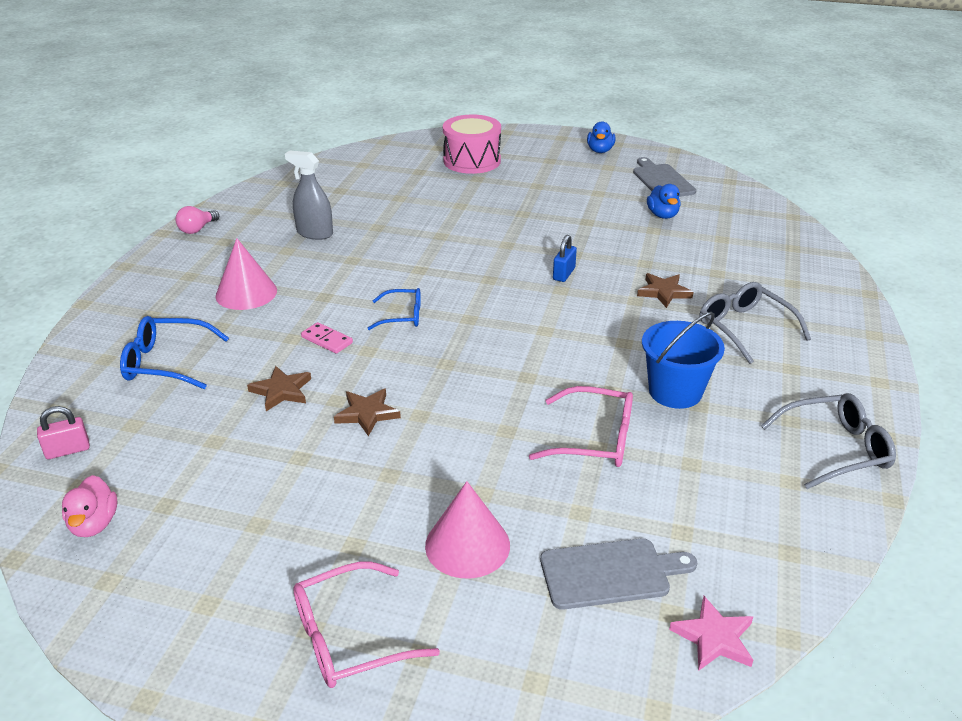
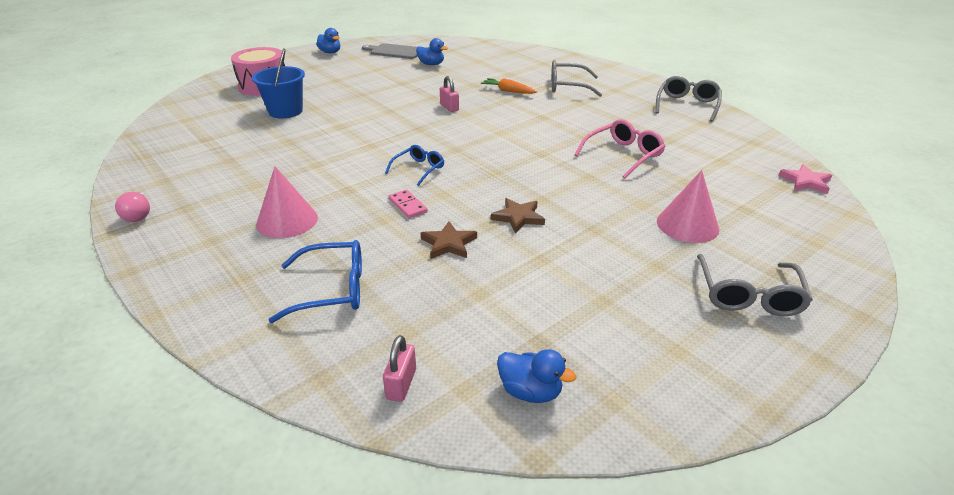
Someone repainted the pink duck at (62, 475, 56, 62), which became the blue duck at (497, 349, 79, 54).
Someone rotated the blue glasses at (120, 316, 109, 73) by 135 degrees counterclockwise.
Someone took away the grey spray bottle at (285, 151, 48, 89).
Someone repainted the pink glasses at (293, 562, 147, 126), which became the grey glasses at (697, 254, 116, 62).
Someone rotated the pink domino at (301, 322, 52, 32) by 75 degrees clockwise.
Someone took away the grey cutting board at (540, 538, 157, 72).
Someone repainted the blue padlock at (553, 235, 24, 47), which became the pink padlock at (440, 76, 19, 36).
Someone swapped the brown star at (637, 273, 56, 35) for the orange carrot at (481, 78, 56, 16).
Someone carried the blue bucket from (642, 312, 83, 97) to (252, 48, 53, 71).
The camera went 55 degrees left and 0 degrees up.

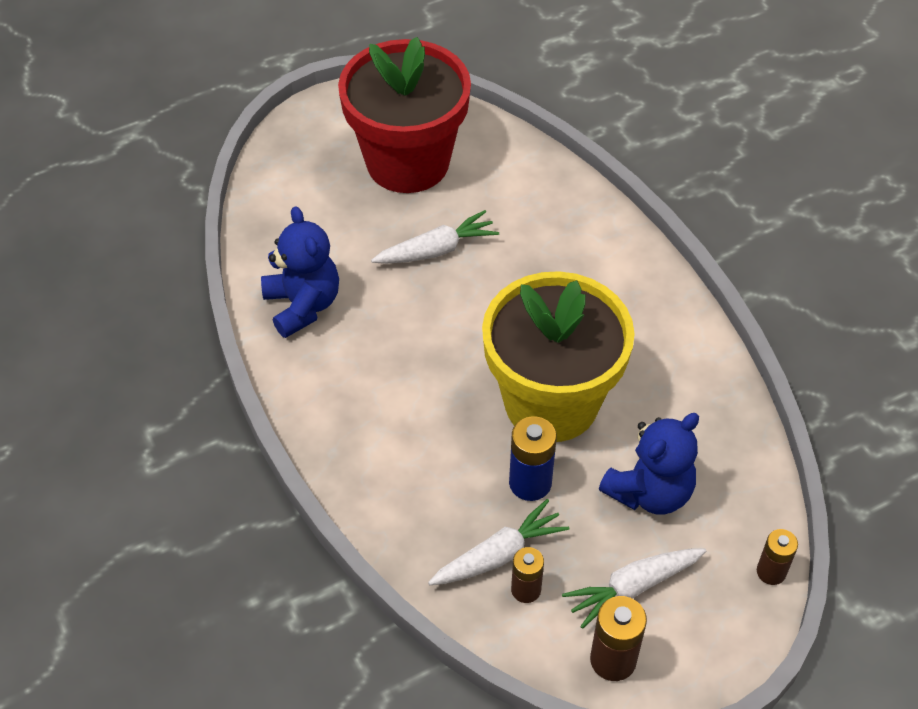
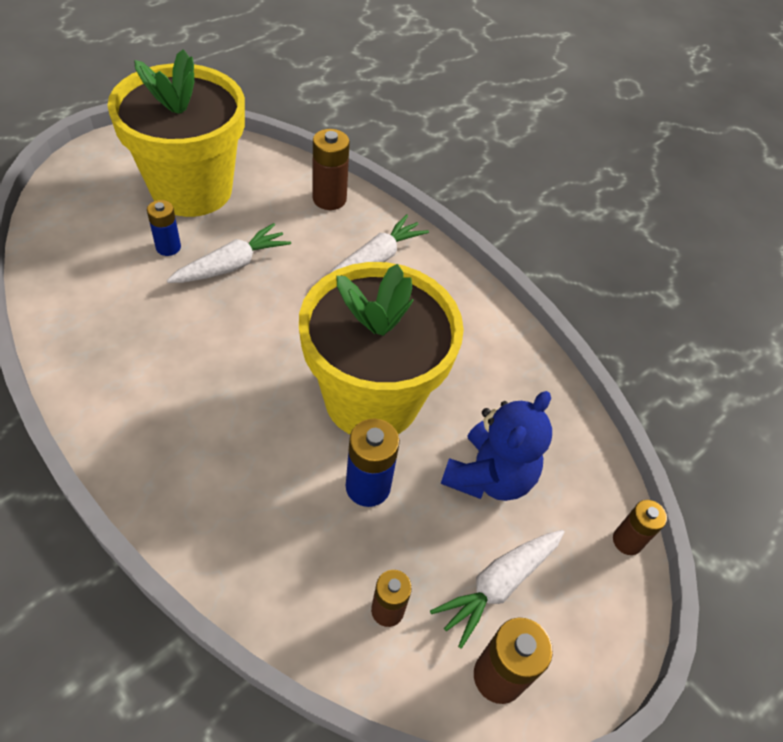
Someone took away the blue teddy bear at (261, 206, 78, 132).
Someone repainted the red flower pot at (338, 37, 133, 156), which became the yellow flower pot at (107, 49, 138, 168).
Someone carried the white carrot from (428, 499, 141, 86) to (330, 214, 99, 59).
Someone put down the blue battery at (147, 200, 34, 56).
Someone put down the brown battery at (313, 129, 37, 81).
The camera went 20 degrees left and 0 degrees up.

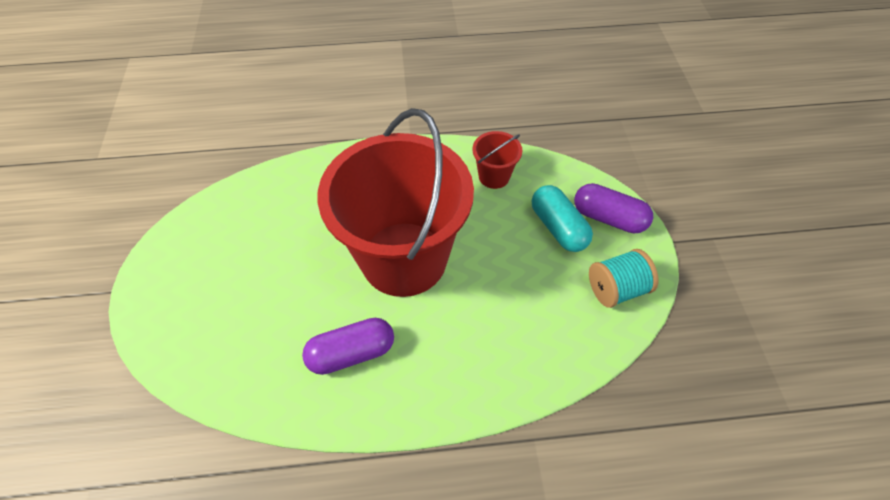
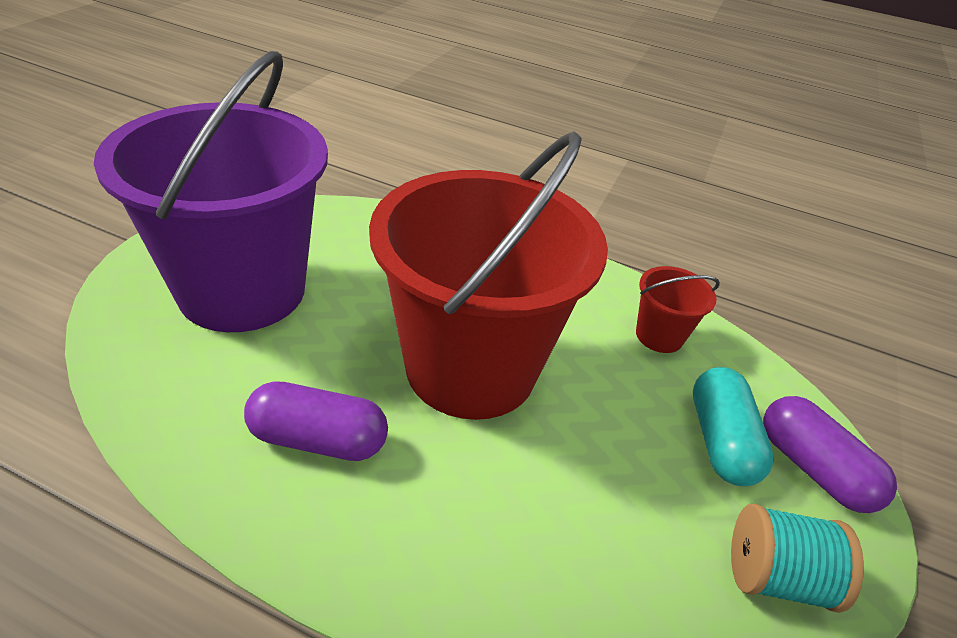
Someone put down the purple bucket at (94, 51, 234, 281).
The camera went 25 degrees right and 15 degrees down.

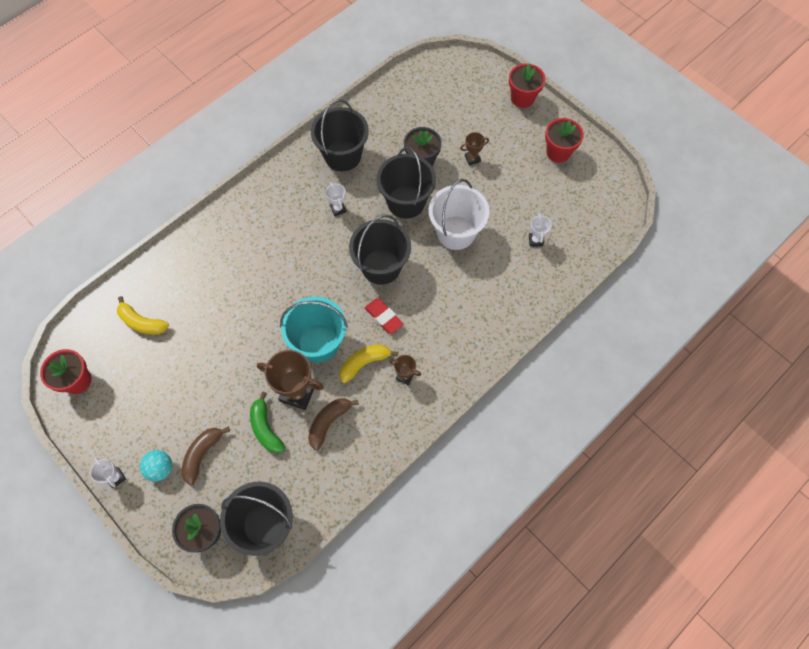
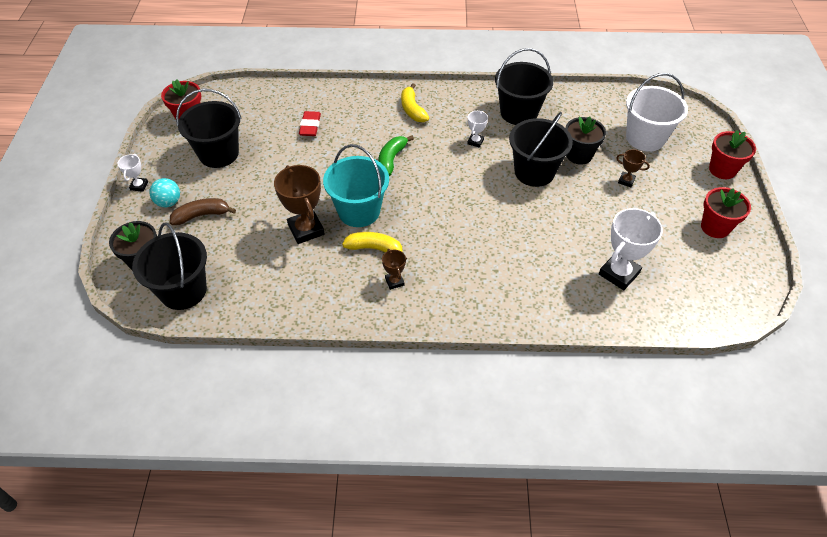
Someone carried the yellow banana from (117, 296, 52, 39) to (401, 83, 28, 39).
Someone carried the green banana from (250, 392, 35, 62) to (378, 136, 36, 40).
Someone took away the brown banana at (308, 398, 51, 52).
Someone carried the black bucket from (349, 215, 62, 70) to (176, 89, 66, 79).
Someone carried the red eraser from (365, 298, 38, 36) to (299, 111, 22, 25).
Someone carried the white bucket from (429, 179, 61, 71) to (626, 73, 62, 78).
Someone scaled the white trophy at (529, 213, 23, 34) by 1.96.
The camera went 45 degrees right and 15 degrees down.

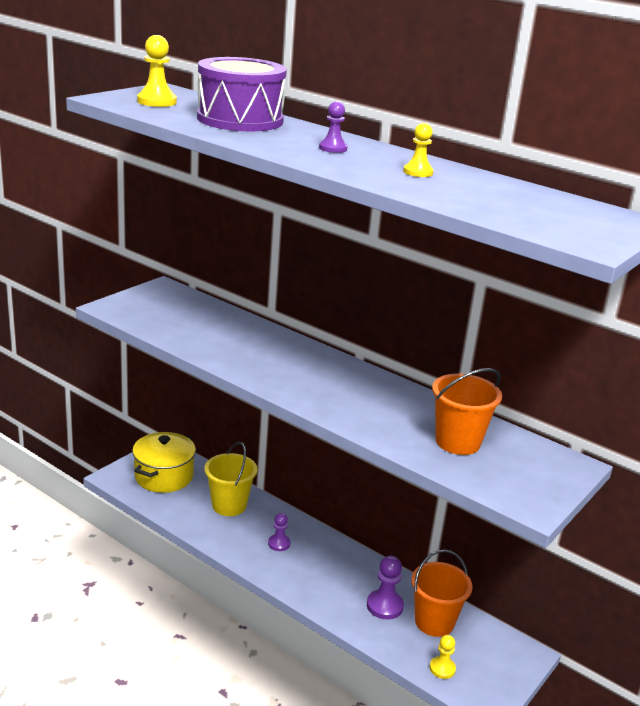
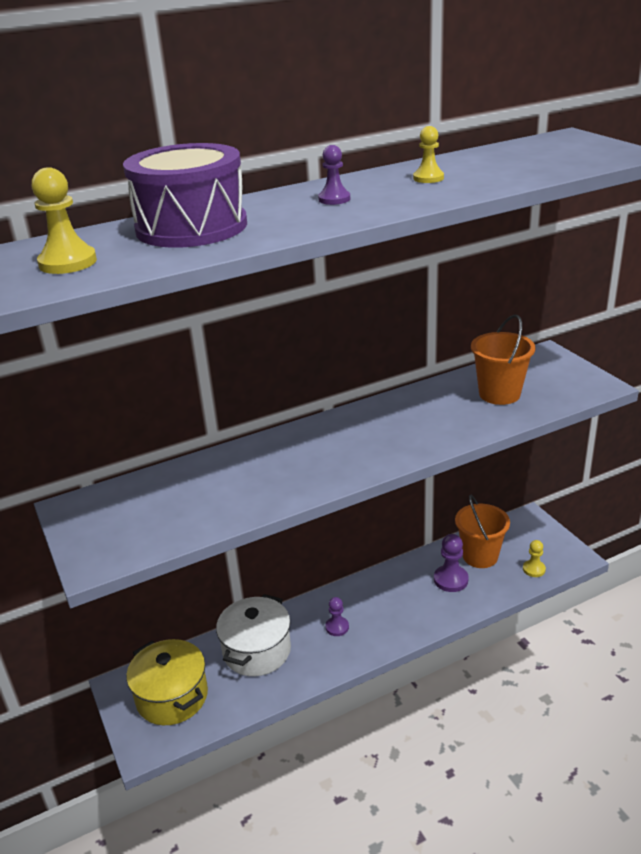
Someone swapped the yellow bucket at (204, 442, 53, 74) for the white pot at (216, 594, 75, 82).
The camera went 60 degrees left and 5 degrees up.

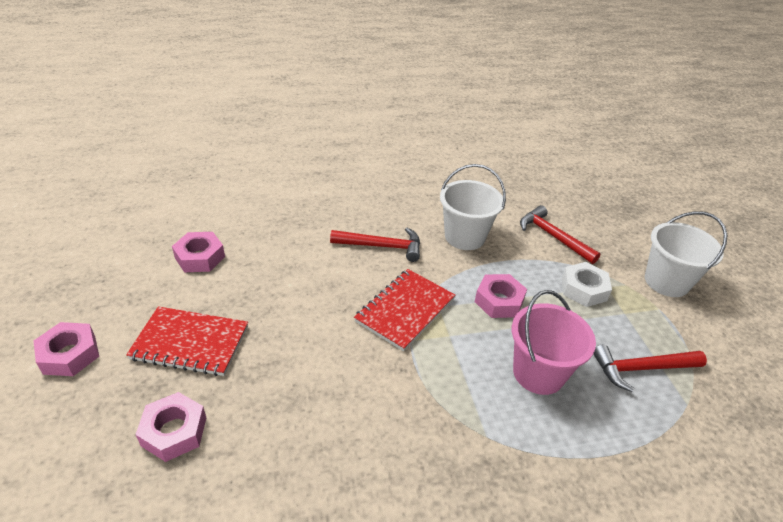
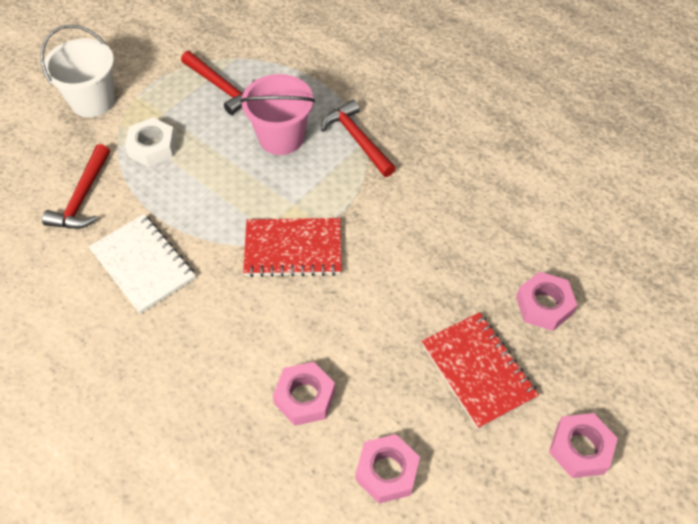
Someone carried the red hammer from (330, 228, 90, 34) to (321, 100, 75, 77).
Someone swapped the white bucket at (440, 164, 66, 86) for the white notebook at (89, 214, 107, 100).
Someone carried the pink nut from (475, 274, 52, 44) to (273, 362, 62, 64).
The camera went 125 degrees left and 15 degrees up.

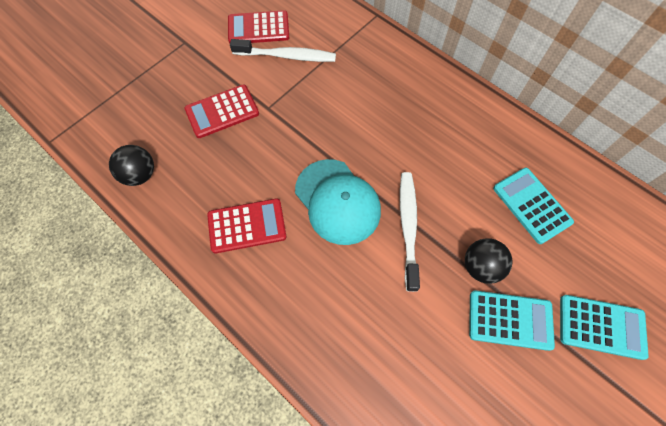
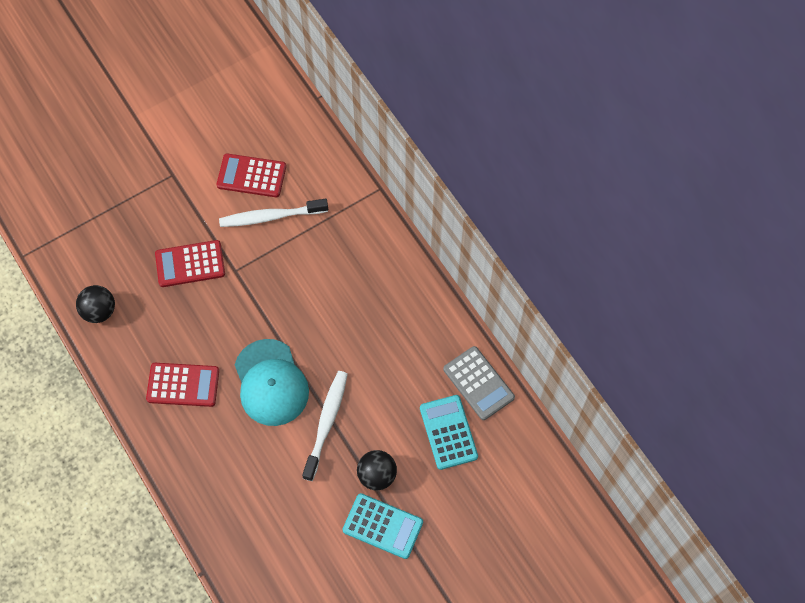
Someone rotated the white toothbrush at (230, 39, 106, 23) by 150 degrees clockwise.
Someone took away the turquoise calculator at (560, 295, 89, 65).
Someone put down the grey calculator at (443, 346, 72, 74).
The camera went 15 degrees right and 0 degrees up.

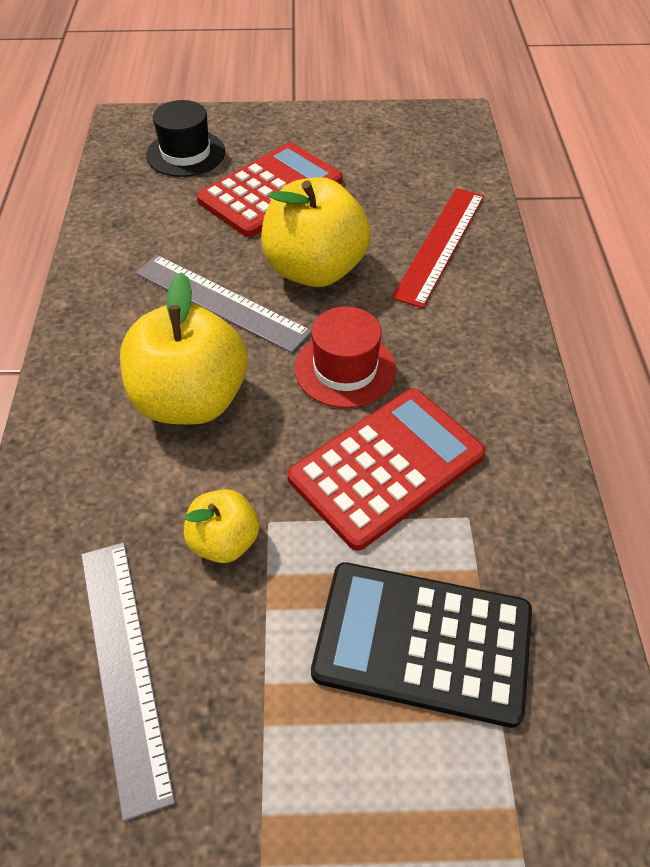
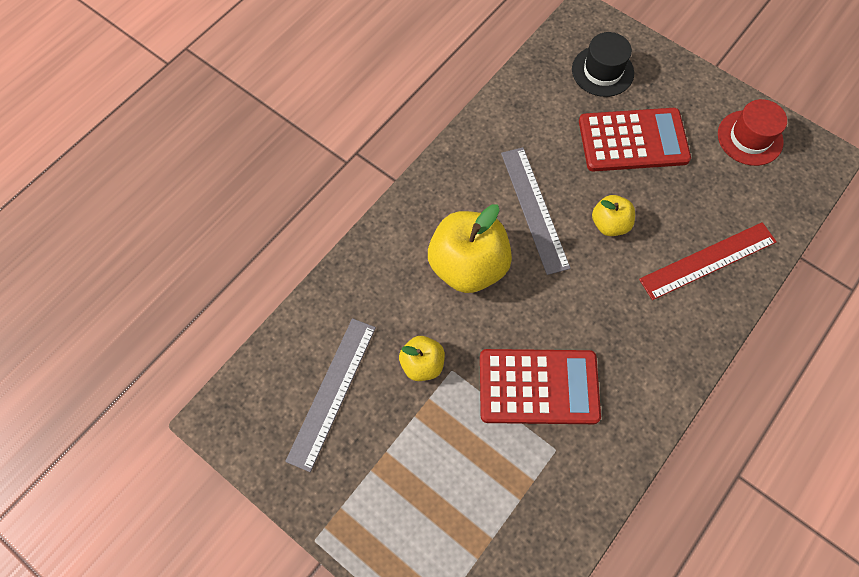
Someone scaled the yellow apple at (261, 177, 110, 110) by 0.53.
Someone carried the red hat from (295, 306, 101, 102) to (718, 99, 69, 67).
Someone took away the black calculator at (311, 562, 221, 166).
The camera went 40 degrees right and 15 degrees up.

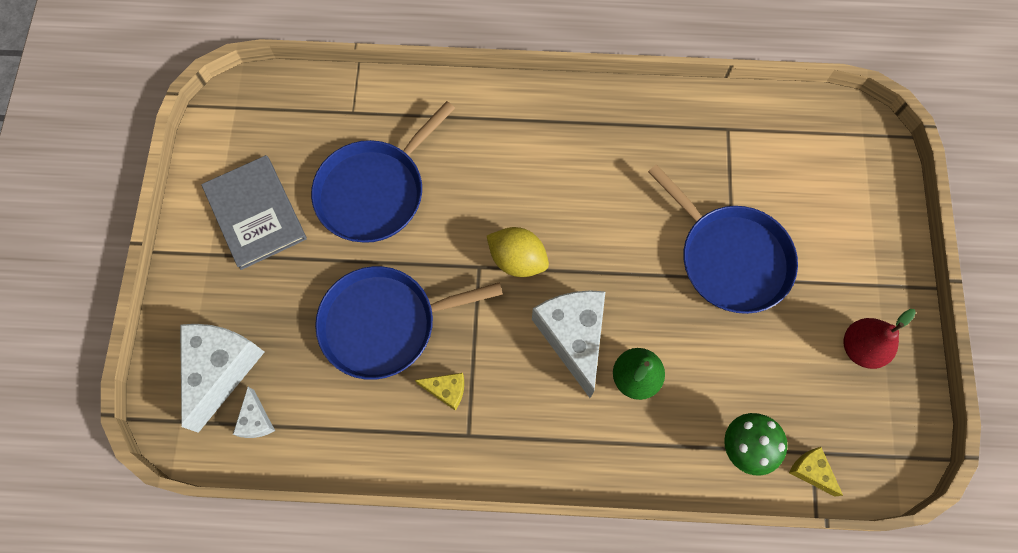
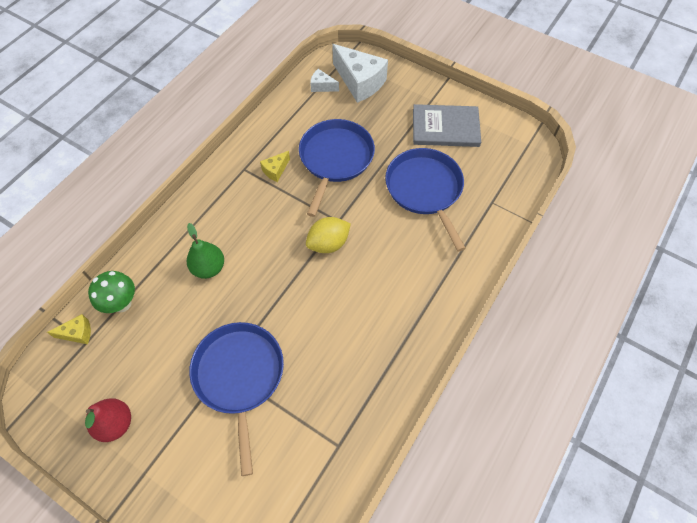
Someone took away the white cheese at (532, 290, 74, 108).
Someone rotated the blue pan at (648, 164, 150, 150) by 90 degrees clockwise.
The camera went 120 degrees right and 10 degrees down.

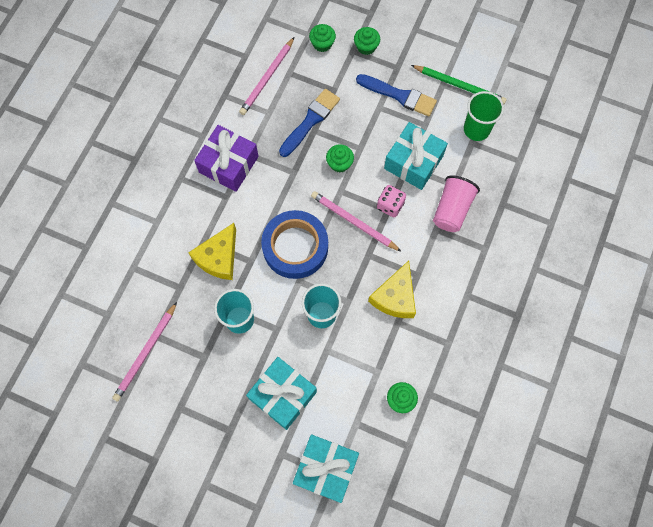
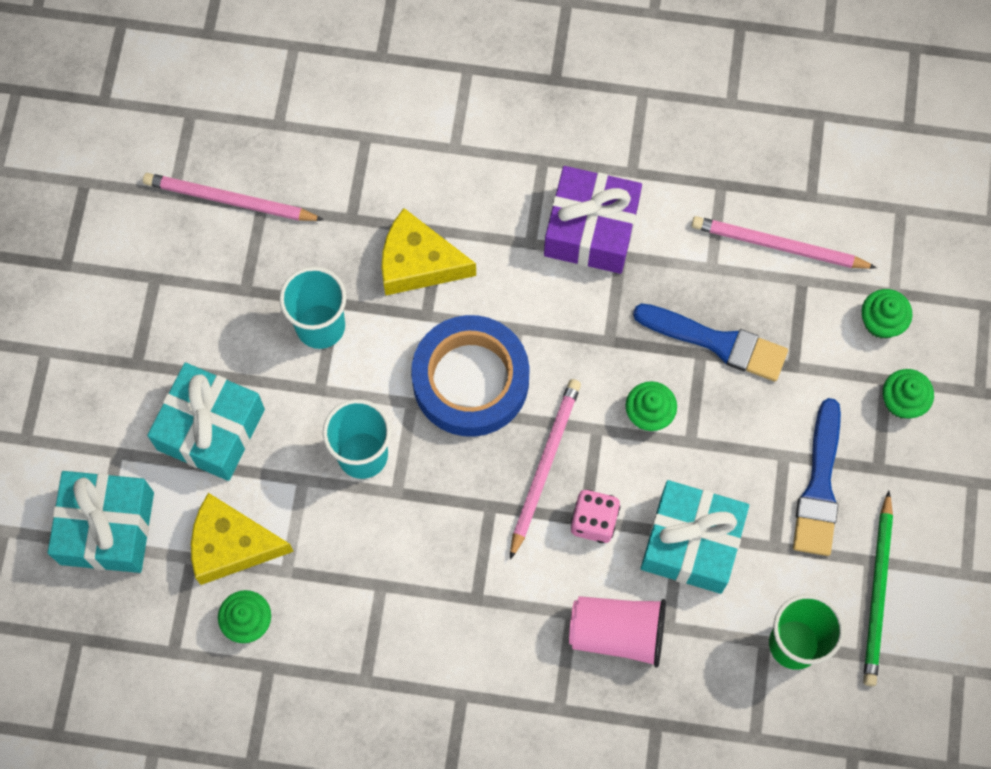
Someone carried the yellow cheese from (368, 261, 48, 57) to (191, 493, 103, 92).
The camera went 75 degrees right and 0 degrees up.

